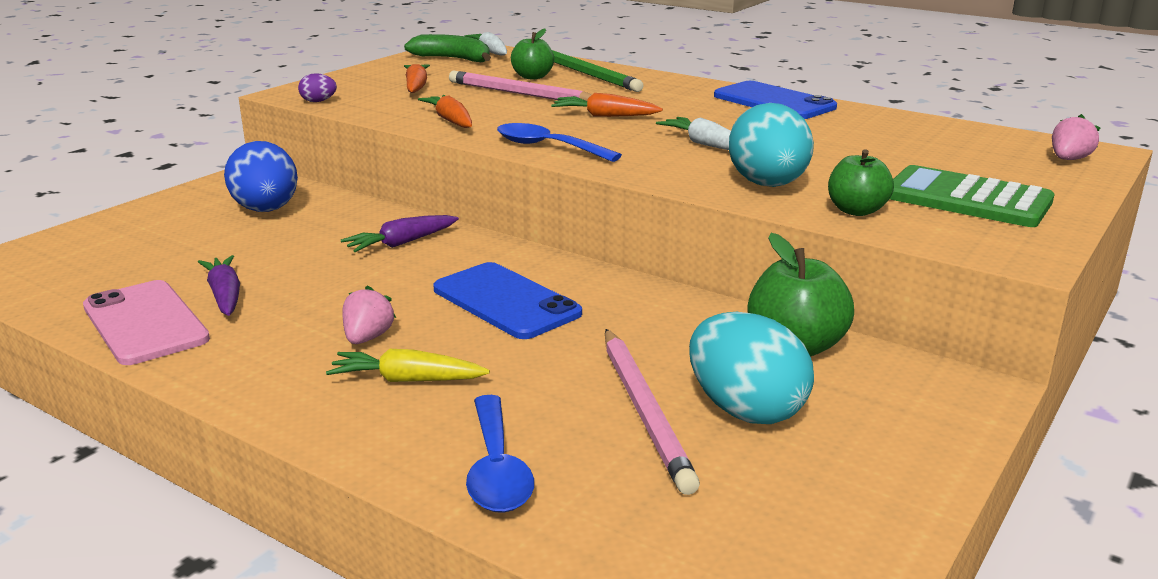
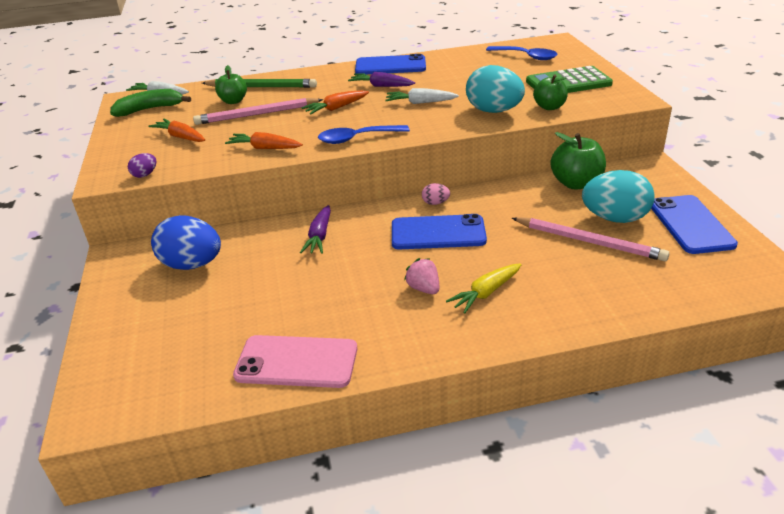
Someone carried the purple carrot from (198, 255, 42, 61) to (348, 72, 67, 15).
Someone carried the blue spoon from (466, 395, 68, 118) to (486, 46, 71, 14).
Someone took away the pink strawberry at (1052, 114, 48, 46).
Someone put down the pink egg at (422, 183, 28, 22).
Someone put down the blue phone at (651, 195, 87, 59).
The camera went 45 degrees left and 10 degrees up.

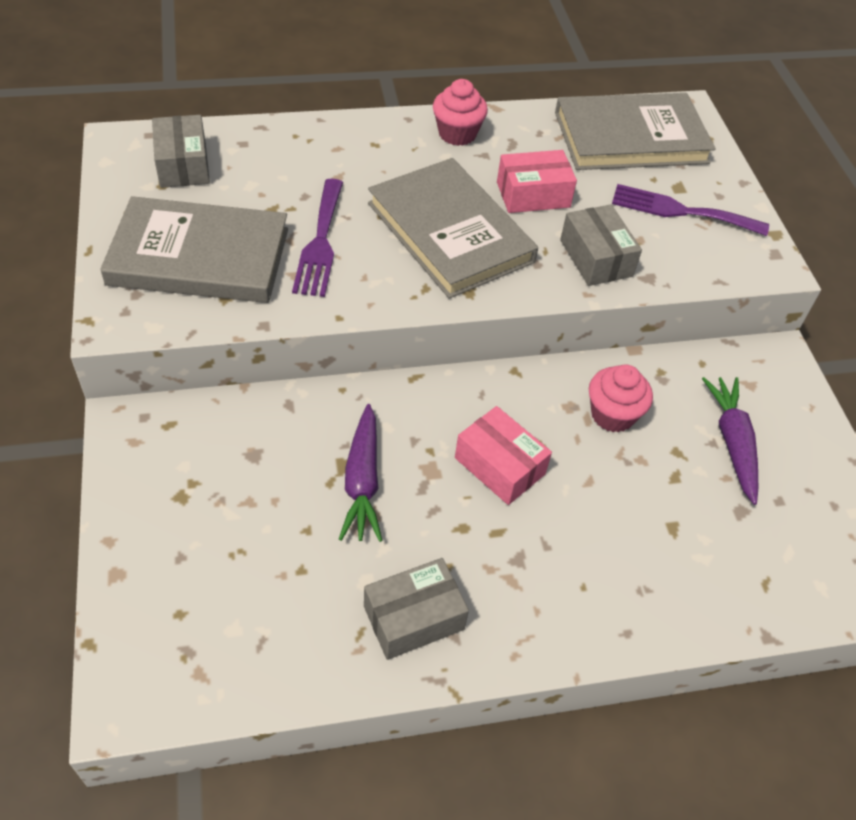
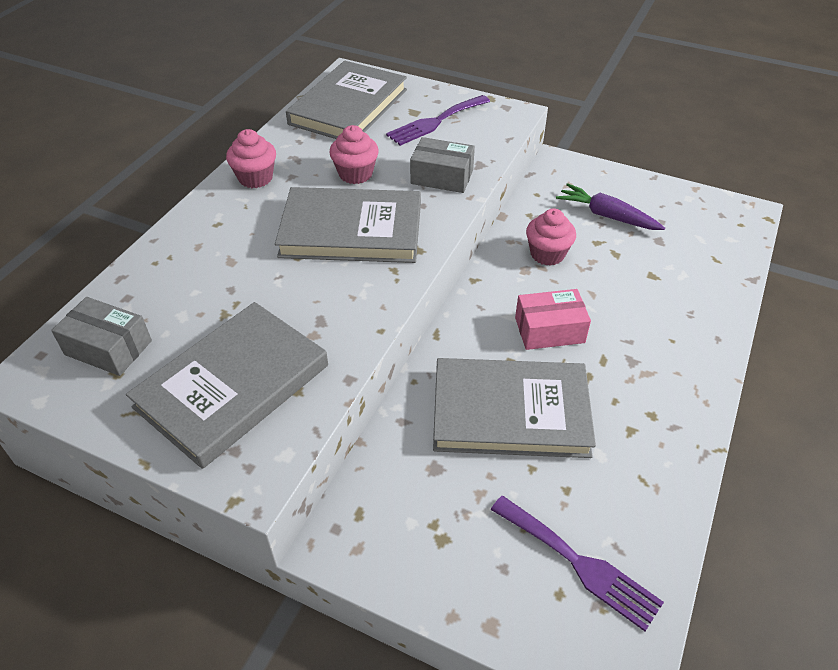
Someone carried the purple fork from (292, 179, 51, 118) to (491, 496, 173, 135).
Someone swapped the purple carrot at (339, 404, 44, 138) for the grey book at (433, 358, 163, 100).
Someone took away the grey box at (364, 558, 105, 102).
Someone swapped the pink box at (497, 150, 80, 63) for the pink cupcake at (329, 125, 50, 59).
The camera went 50 degrees left and 5 degrees down.

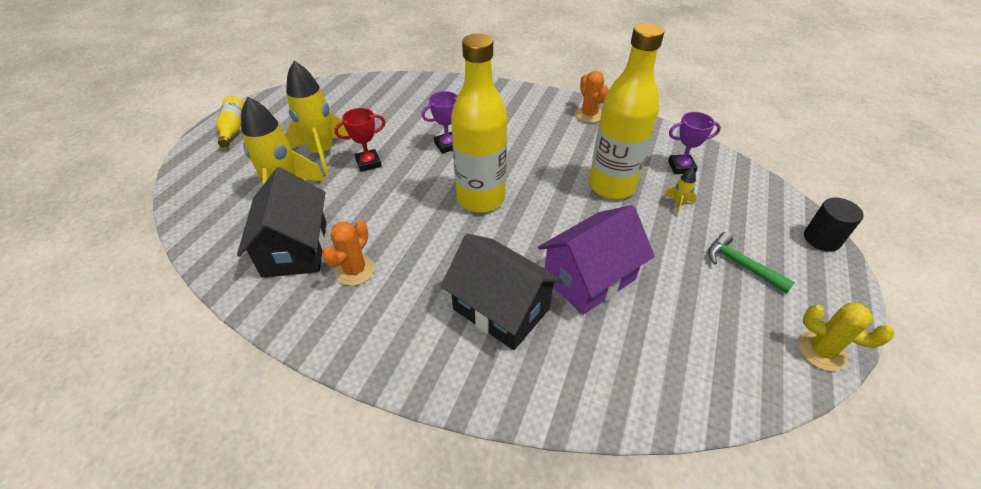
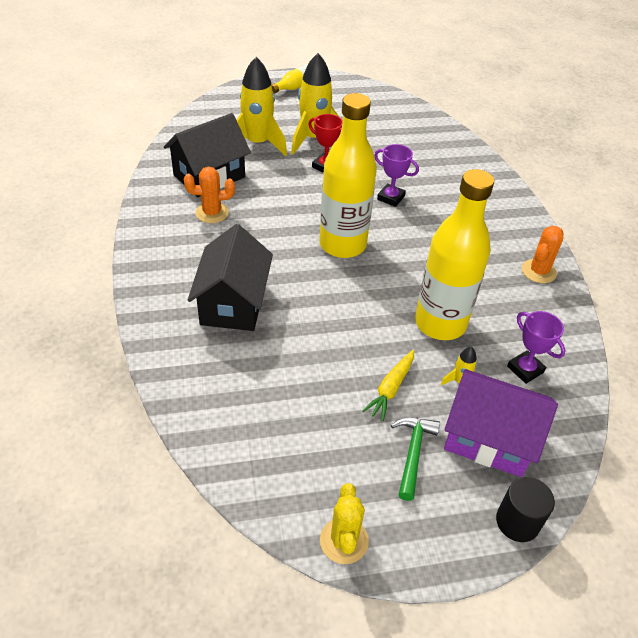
Someone carried the purple house from (538, 205, 117, 110) to (444, 369, 114, 108).
Someone put down the yellow carrot at (362, 350, 52, 71).
The camera went 55 degrees right and 0 degrees up.

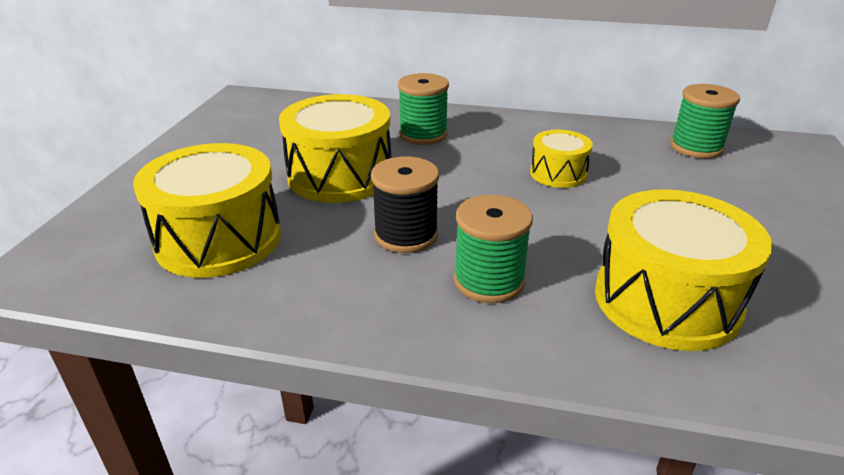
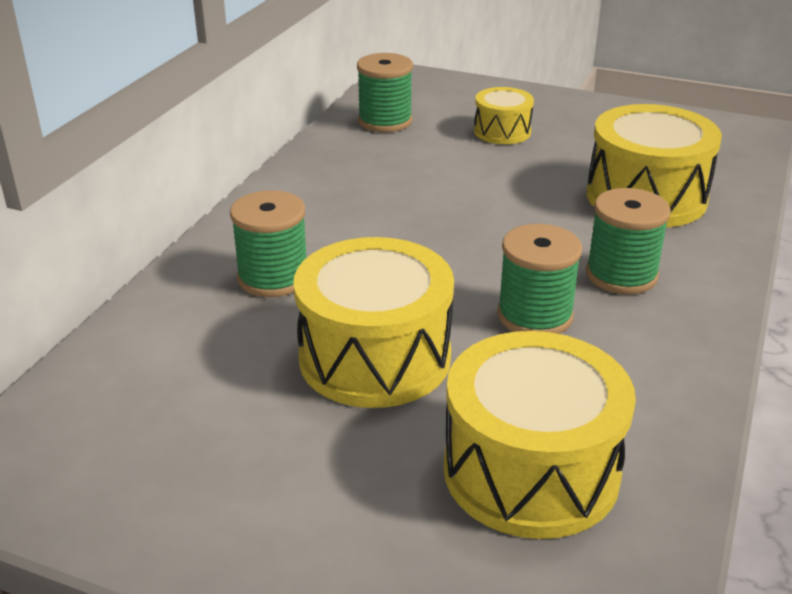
Someone repainted the black spool at (371, 156, 68, 97), which became the green spool at (497, 224, 85, 110).
Someone carried the yellow drum from (530, 130, 63, 58) to (474, 87, 60, 57).
The camera went 80 degrees left and 0 degrees up.

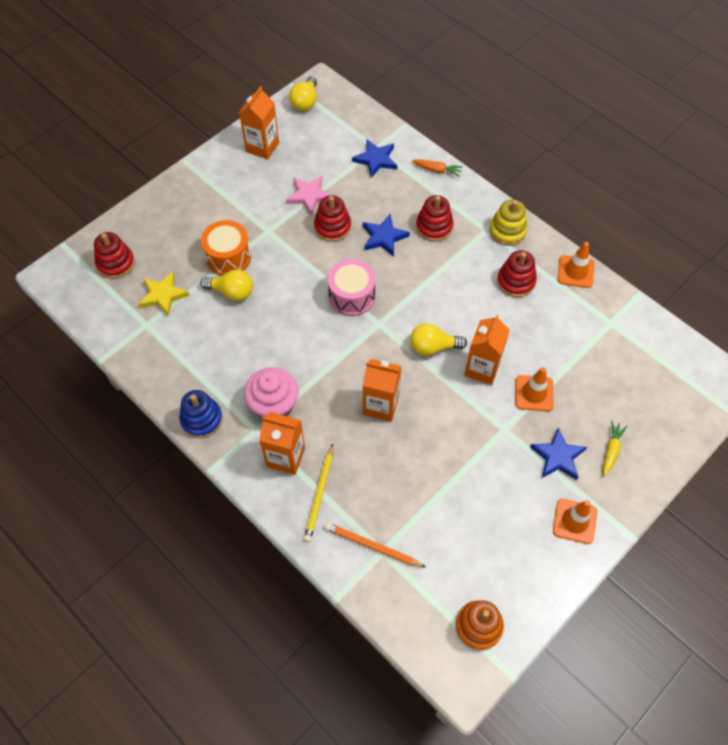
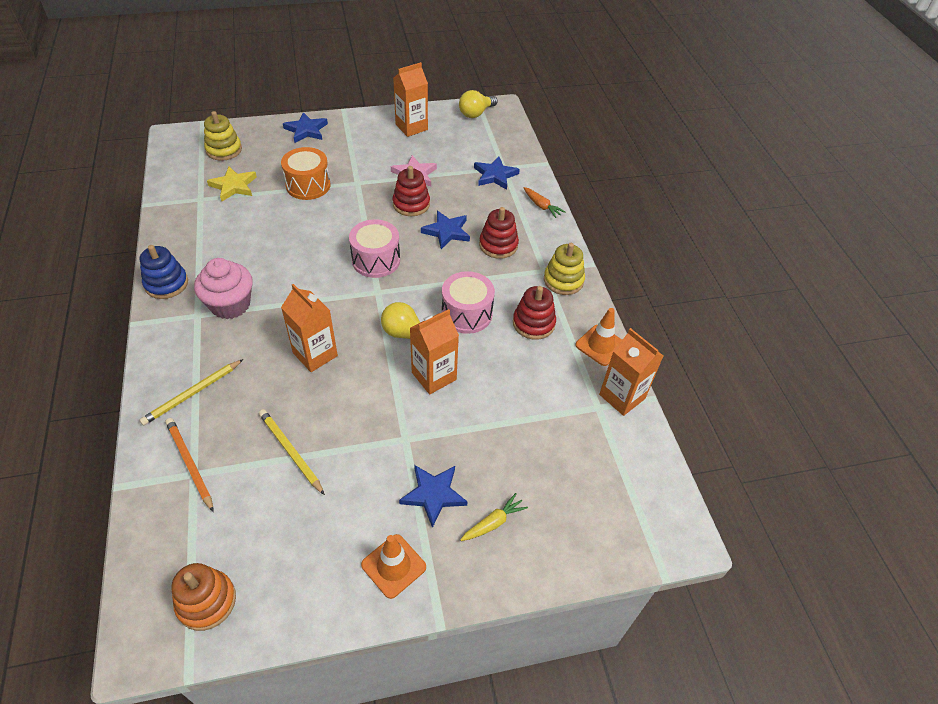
Someone repainted the red stacking toy at (94, 232, 41, 47), which became the yellow stacking toy at (204, 111, 38, 50).
Someone took away the yellow light bulb at (200, 269, 53, 32).
Someone carried the orange carton from (259, 412, 46, 63) to (599, 328, 64, 88).
Someone took away the orange traffic cone at (515, 367, 39, 44).
Someone put down the yellow pencil at (259, 409, 66, 86).
Someone put down the blue star at (283, 112, 45, 31).
Someone put down the pink drum at (442, 271, 53, 63).
The camera went 30 degrees right and 10 degrees down.

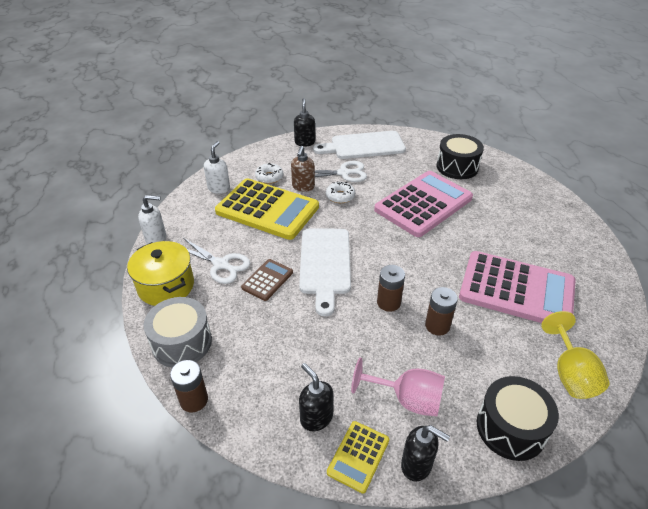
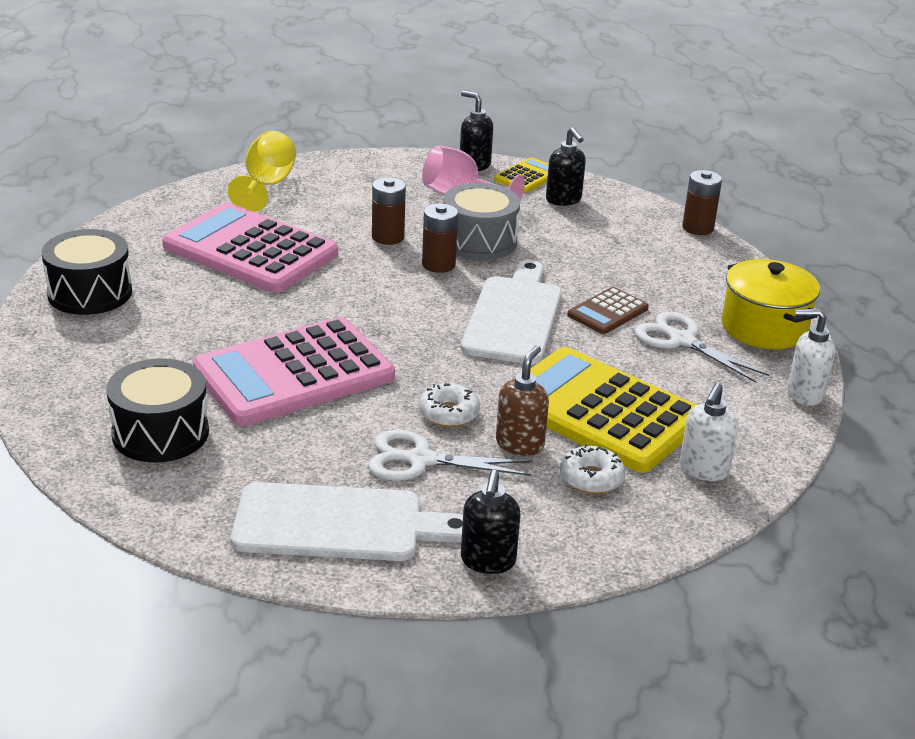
Someone carried the grey drum from (143, 297, 69, 71) to (443, 183, 77, 77).
Someone carried the black drum from (477, 376, 82, 85) to (42, 229, 90, 86).
The camera went 170 degrees left and 10 degrees down.

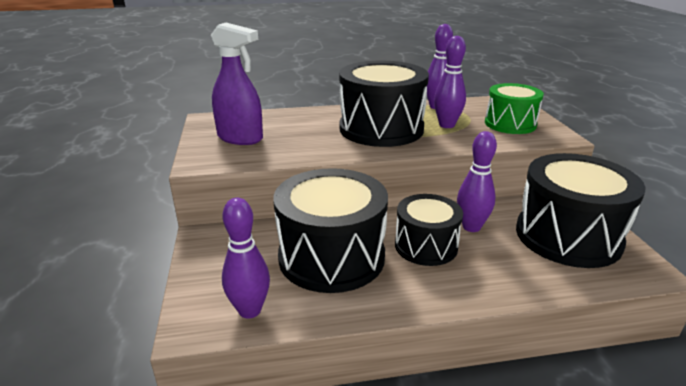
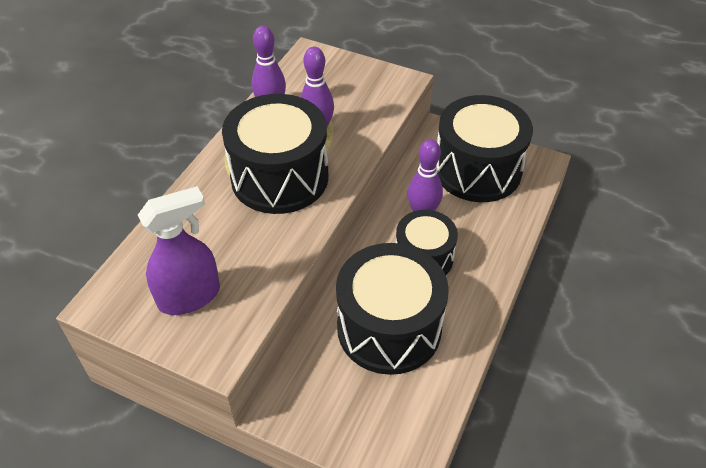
Someone took away the purple bowling pin at (222, 198, 48, 121).
Someone took away the green drum at (485, 83, 59, 51).
The camera went 55 degrees left and 20 degrees up.

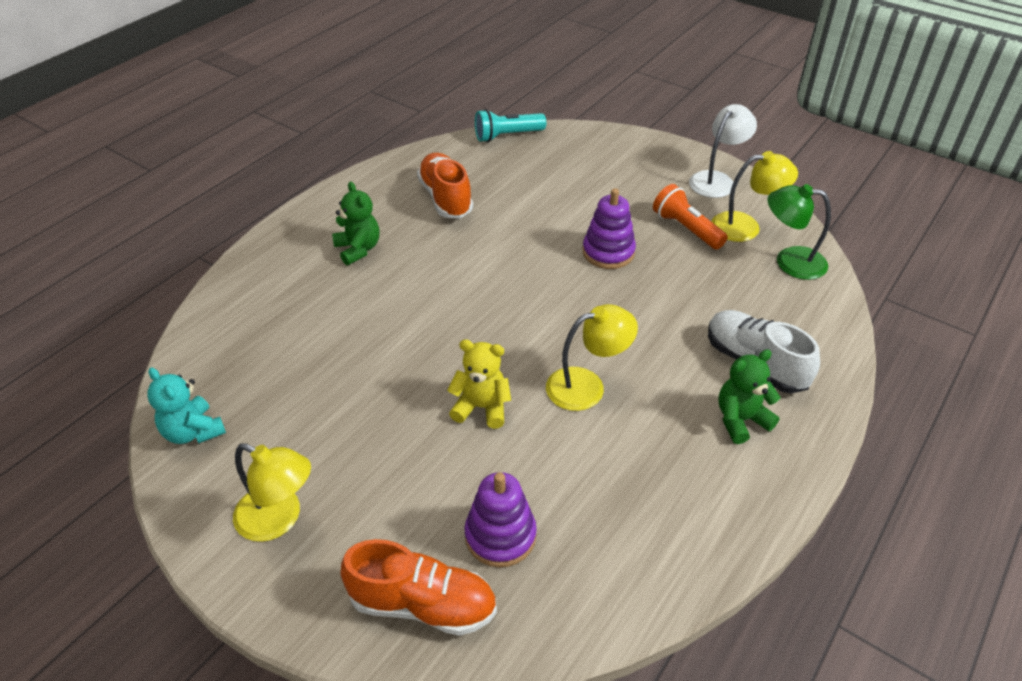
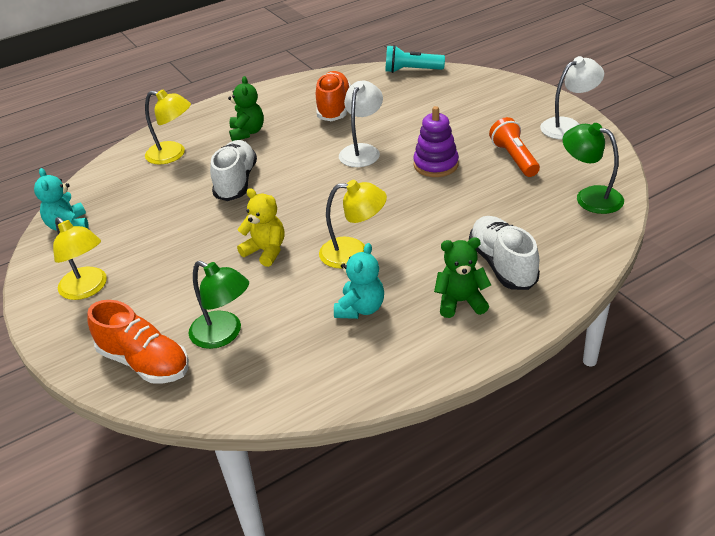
Someone swapped the purple stacking toy at (464, 472, 73, 95) for the green lamp at (188, 261, 61, 88).
Someone carried the yellow lamp from (711, 151, 87, 91) to (145, 89, 46, 76).
Someone put down the white shoe at (210, 140, 47, 61).
Someone put down the turquoise teddy bear at (334, 243, 50, 76).
Someone put down the white lamp at (339, 81, 44, 86).
The camera went 25 degrees right and 5 degrees down.

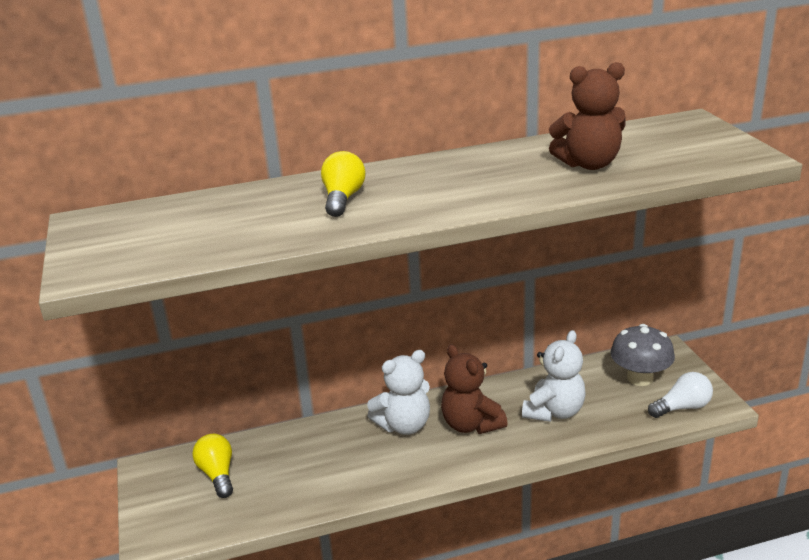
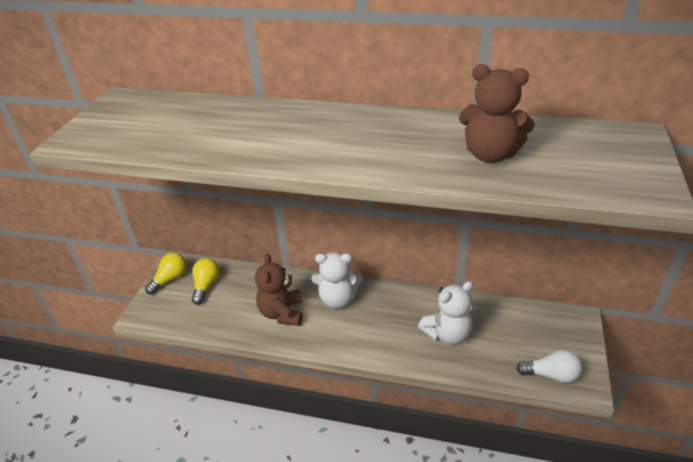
Someone carried the yellow light bulb from (321, 151, 44, 66) to (145, 253, 42, 42).
Someone carried the brown teddy bear from (441, 344, 67, 90) to (255, 254, 48, 72).
Someone took away the grey mushroom at (610, 324, 65, 62).
The camera went 30 degrees right and 10 degrees up.

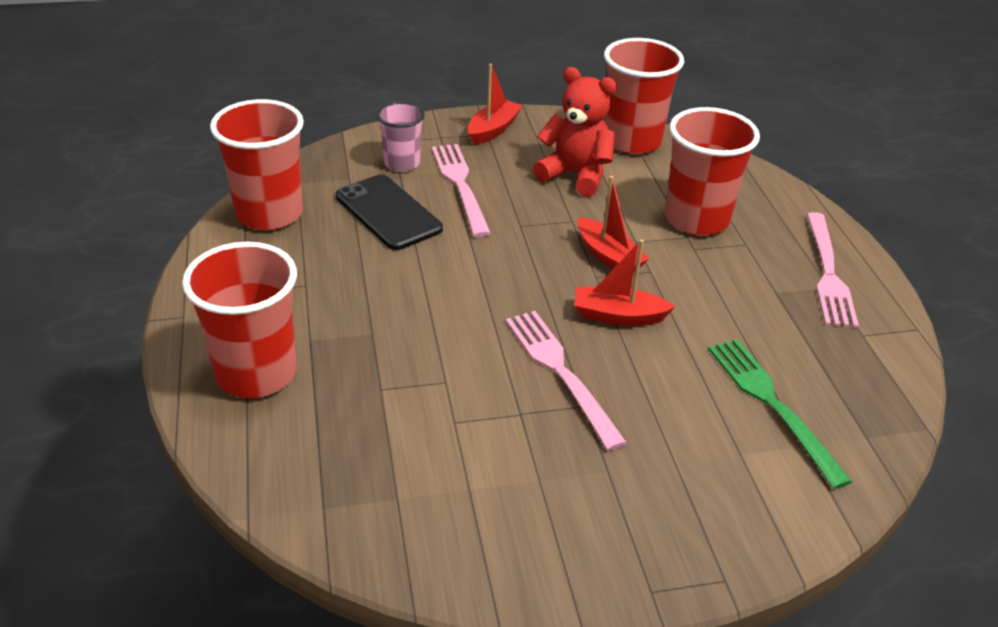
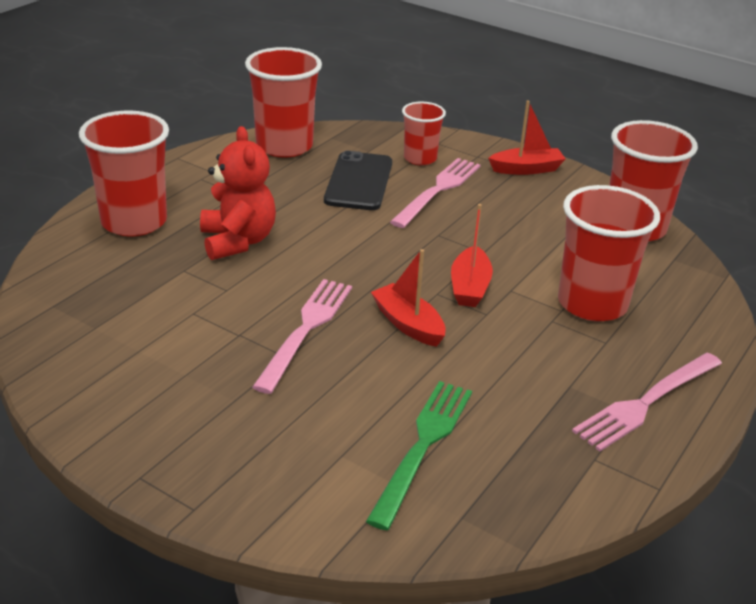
Someone repainted the pink cup at (377, 102, 48, 70), which became the red cup at (402, 102, 44, 64).
Someone carried the red teddy bear from (533, 67, 84, 130) to (200, 126, 76, 134).
The camera went 45 degrees right and 5 degrees down.

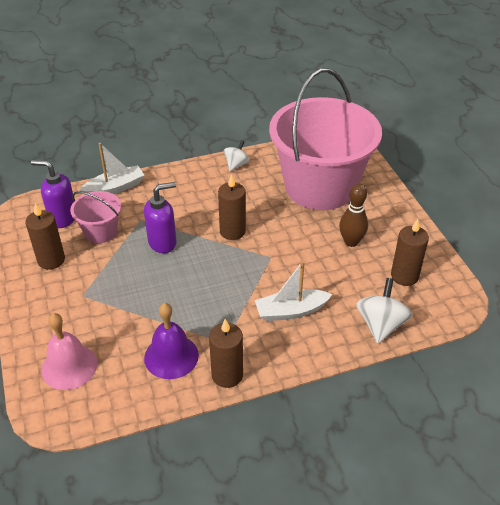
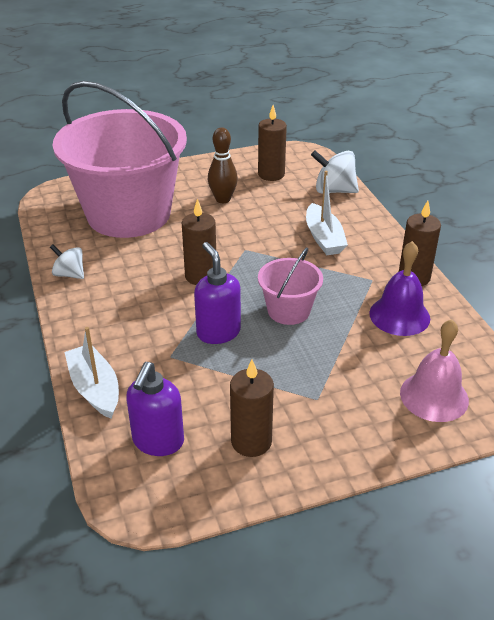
Someone carried the pink bucket from (70, 191, 51, 52) to (258, 247, 65, 78).
The camera went 90 degrees left and 5 degrees down.

